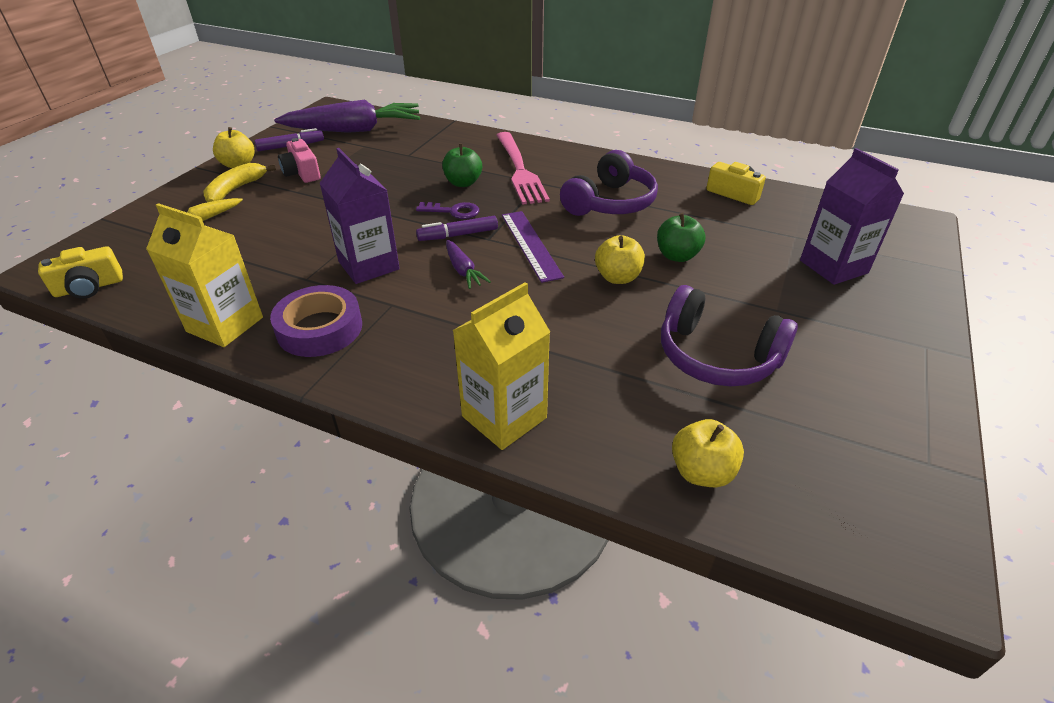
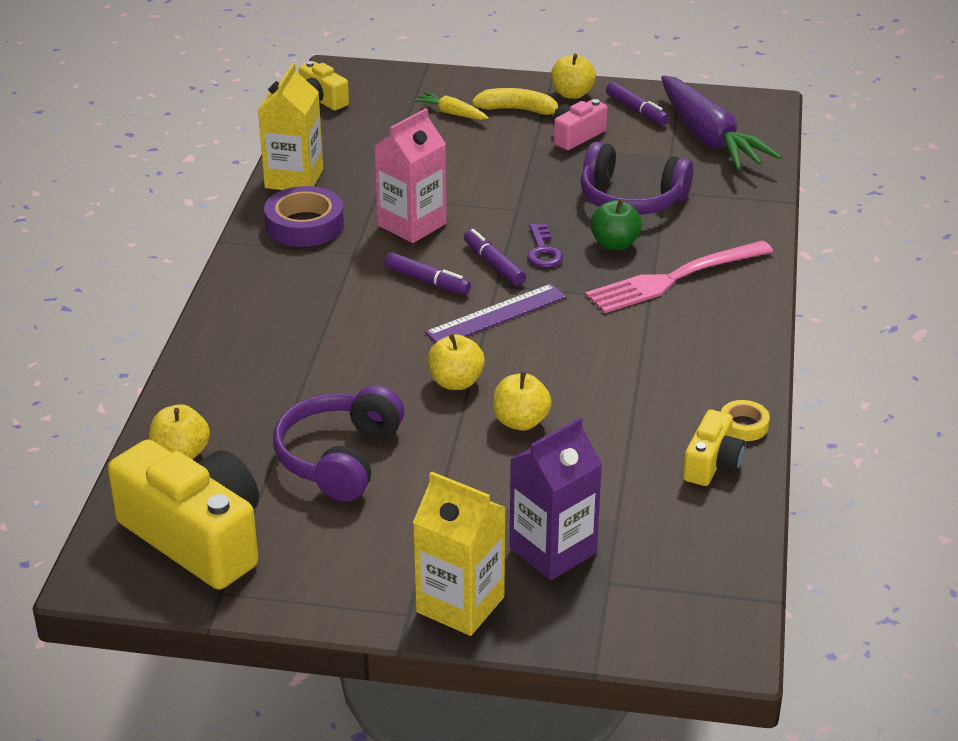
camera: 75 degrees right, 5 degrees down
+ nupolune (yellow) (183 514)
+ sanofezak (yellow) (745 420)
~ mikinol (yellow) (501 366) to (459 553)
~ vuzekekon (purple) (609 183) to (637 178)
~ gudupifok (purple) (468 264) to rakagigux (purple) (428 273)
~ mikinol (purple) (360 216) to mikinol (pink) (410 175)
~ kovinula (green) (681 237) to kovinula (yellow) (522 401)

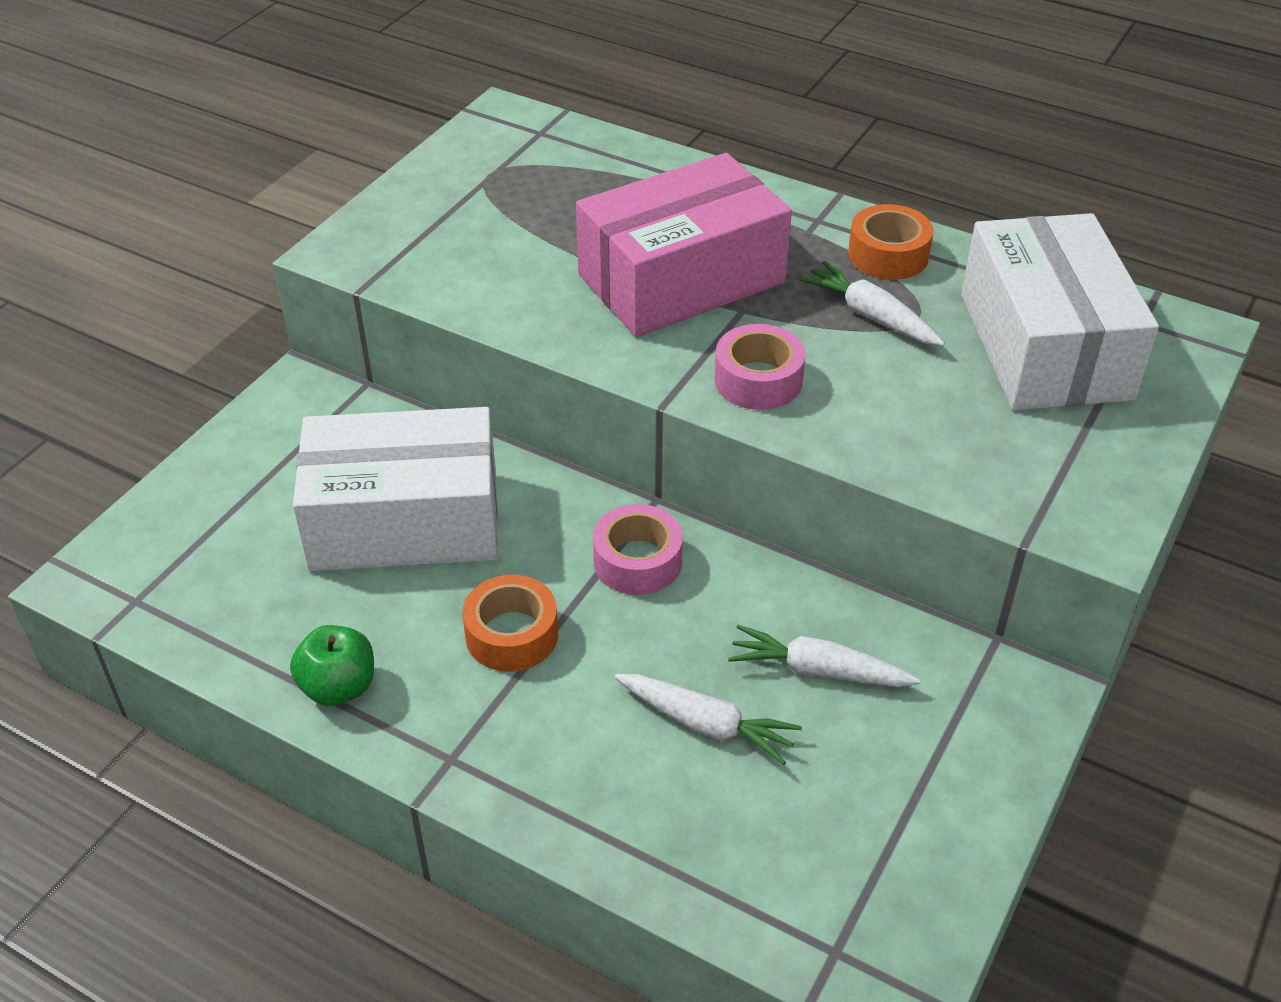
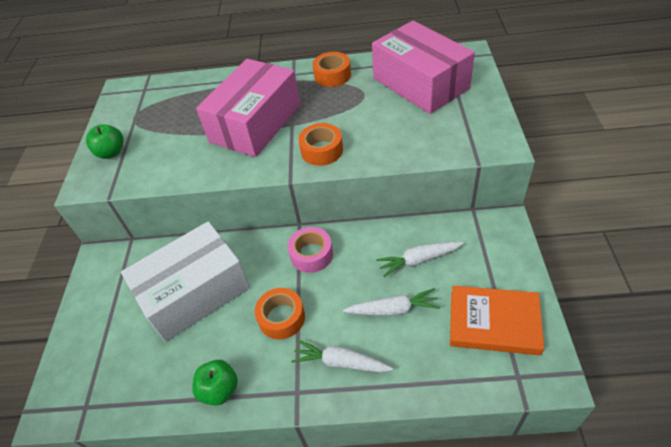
camera: 25 degrees left, 5 degrees up
+ kovinula (green) (104 141)
+ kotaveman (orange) (497 320)
~ gudupifok (white) (872 303) to (342 356)
~ sanofezak (pink) (760 367) to sanofezak (orange) (320 144)
~ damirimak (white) (1060 312) to damirimak (pink) (423 67)

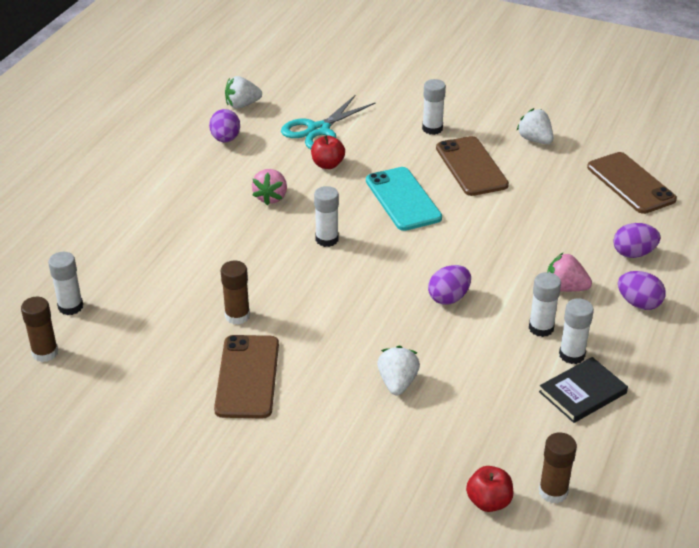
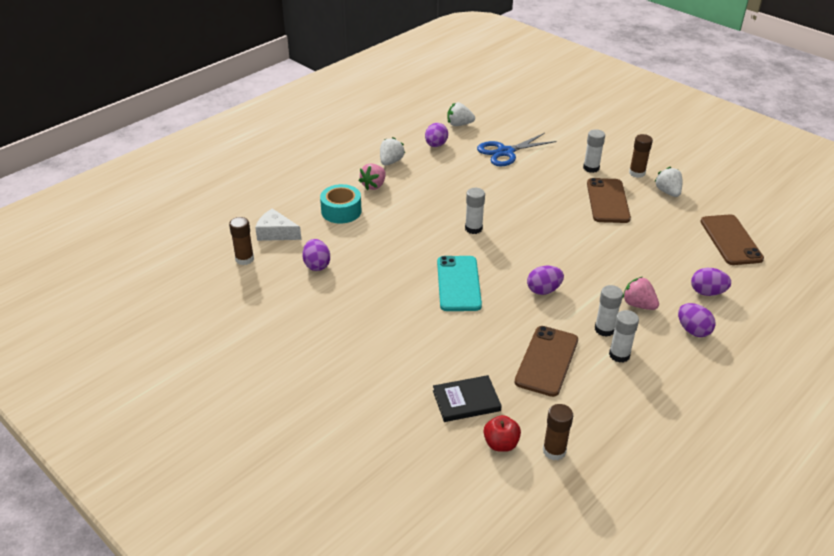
camera: 20 degrees right, 0 degrees up
- kovinula (red) (328 152)
+ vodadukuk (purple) (316 255)
+ sanofezak (turquoise) (341 204)
~ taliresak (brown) (246 376) to (546 361)
~ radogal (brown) (235 293) to (641 156)
~ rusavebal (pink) (269 187) to (372 176)
~ taliresak (turquoise) (404 199) to (459 283)
~ rusavebal (white) (398 370) to (392 151)
~ kotaveman (black) (583 390) to (467 398)
~ radogal (white) (65 283) to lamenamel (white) (278 224)
~ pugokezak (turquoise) (328 121) to pugokezak (blue) (516 150)

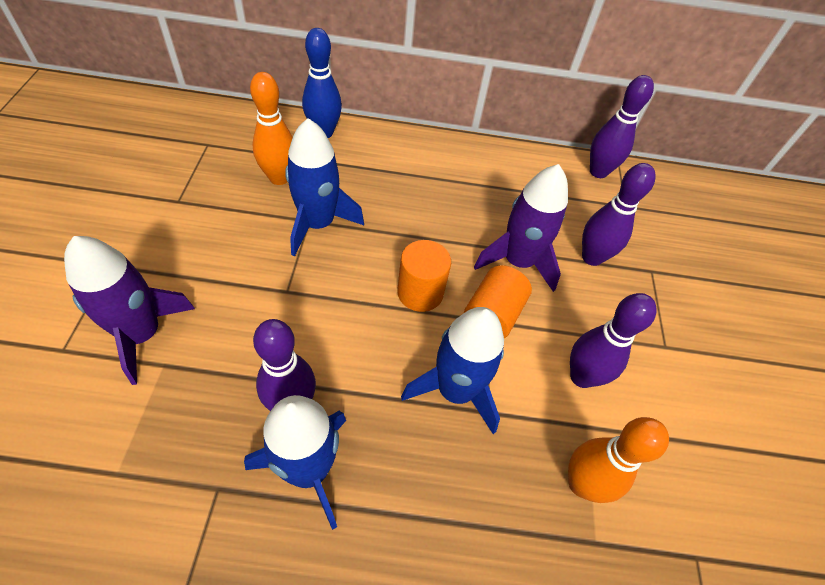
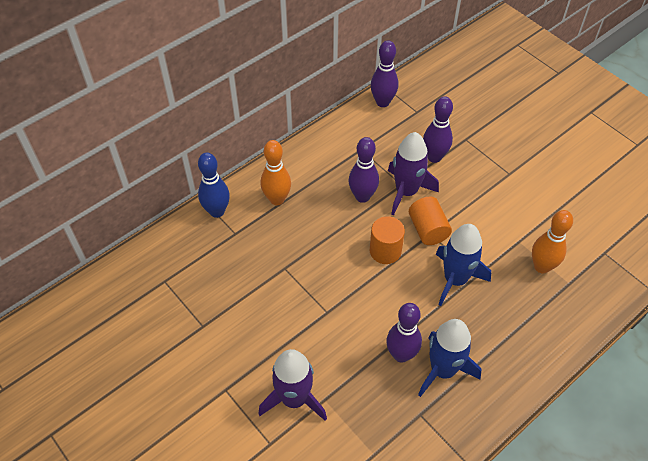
camera: 40 degrees left, 0 degrees up
- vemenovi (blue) (324 187)
~ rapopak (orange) (271 128) to (276 172)
~ rapopak (purple) (613 340) to (363 170)

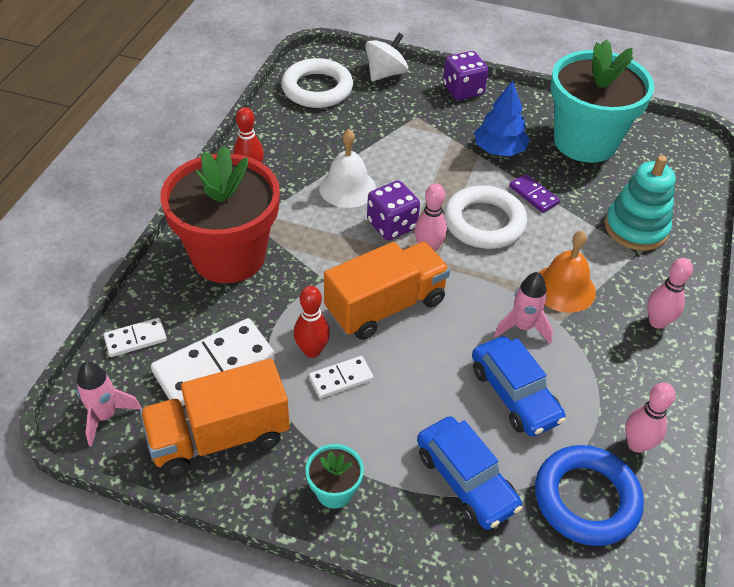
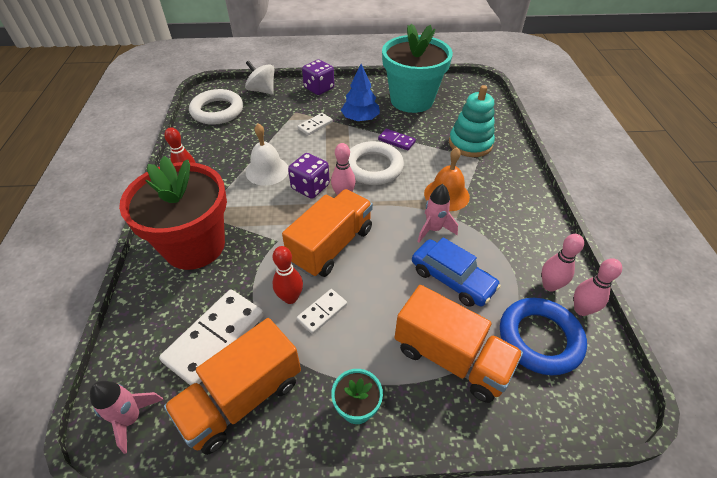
camera: 20 degrees left, 0 degrees up
~ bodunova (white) (135 337) to (315 124)
~ rapopak (pink) (670 293) to (598 287)
~ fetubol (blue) (469 473) to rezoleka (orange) (459 344)
~ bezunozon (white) (386 57) = (260 77) 75 degrees counterclockwise

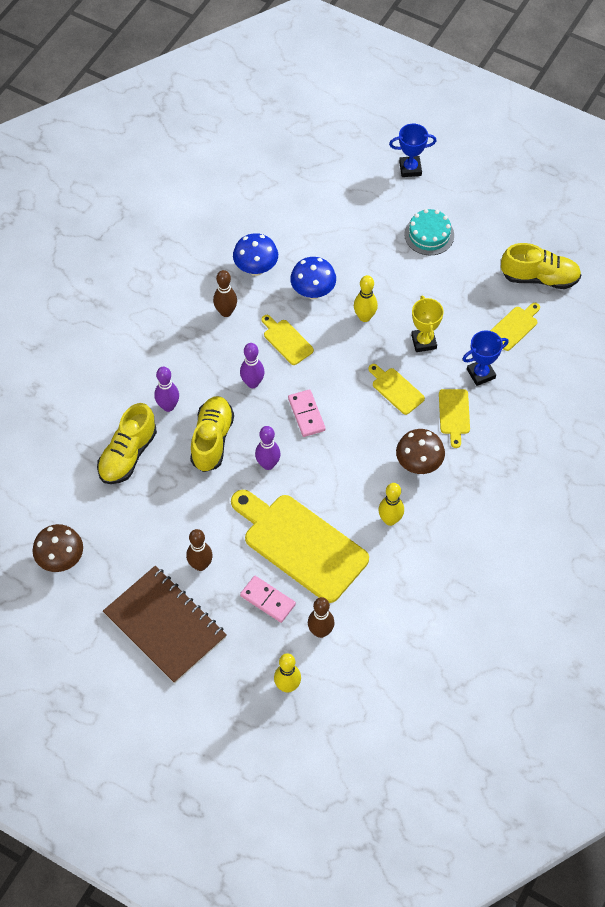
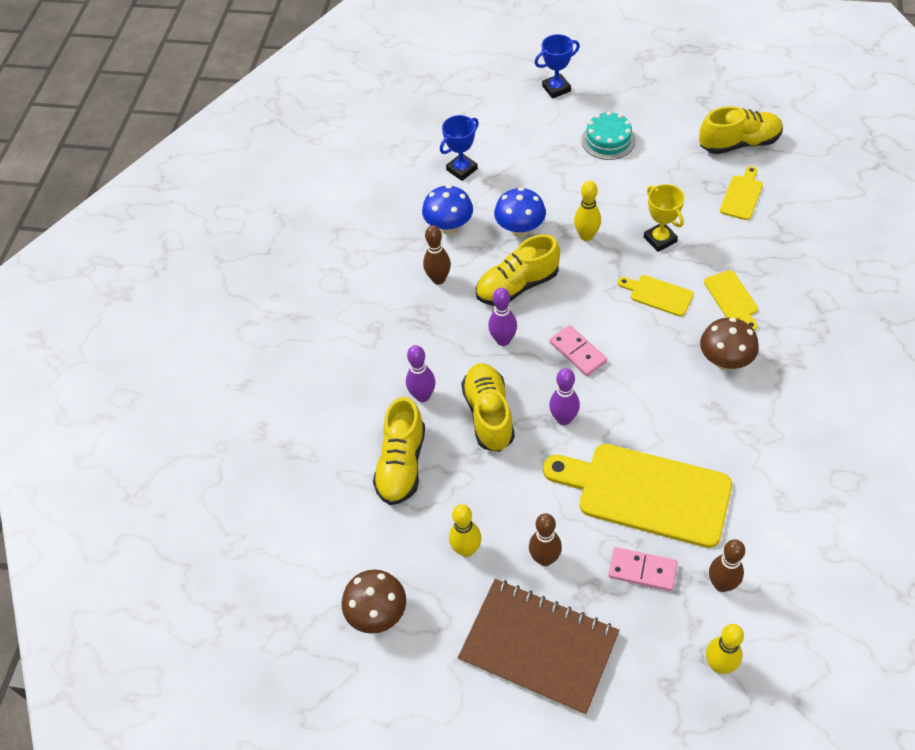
camera: 15 degrees left, 5 degrees down
~ rapopak (yellow) (391 504) to (465 530)
~ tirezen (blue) (485 358) to (459 148)
~ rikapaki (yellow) (287 340) to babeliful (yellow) (518 270)

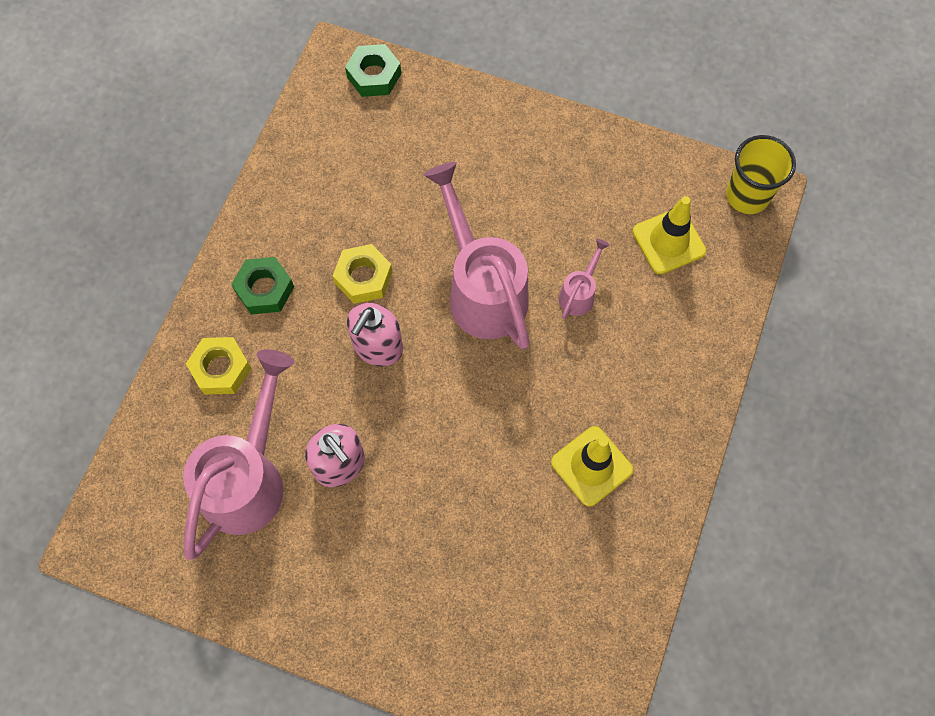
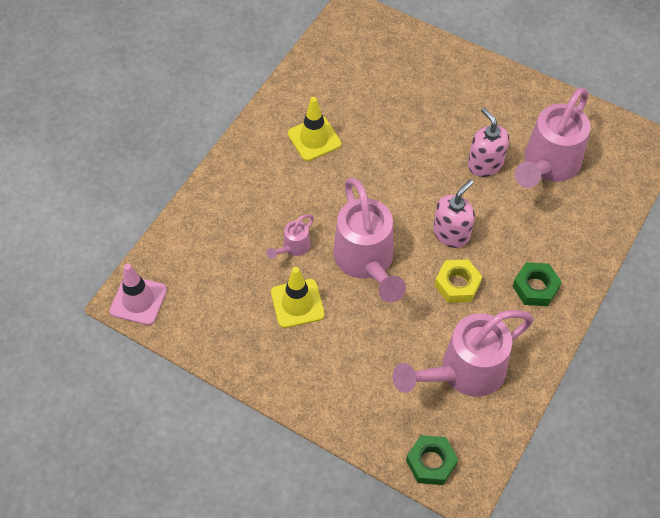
camera: 170 degrees left, 10 degrees down
- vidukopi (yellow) (218 366)
+ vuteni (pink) (463 353)
~ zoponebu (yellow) (669 235) to (298 297)
~ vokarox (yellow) (761 174) to zoponebu (pink) (138 294)

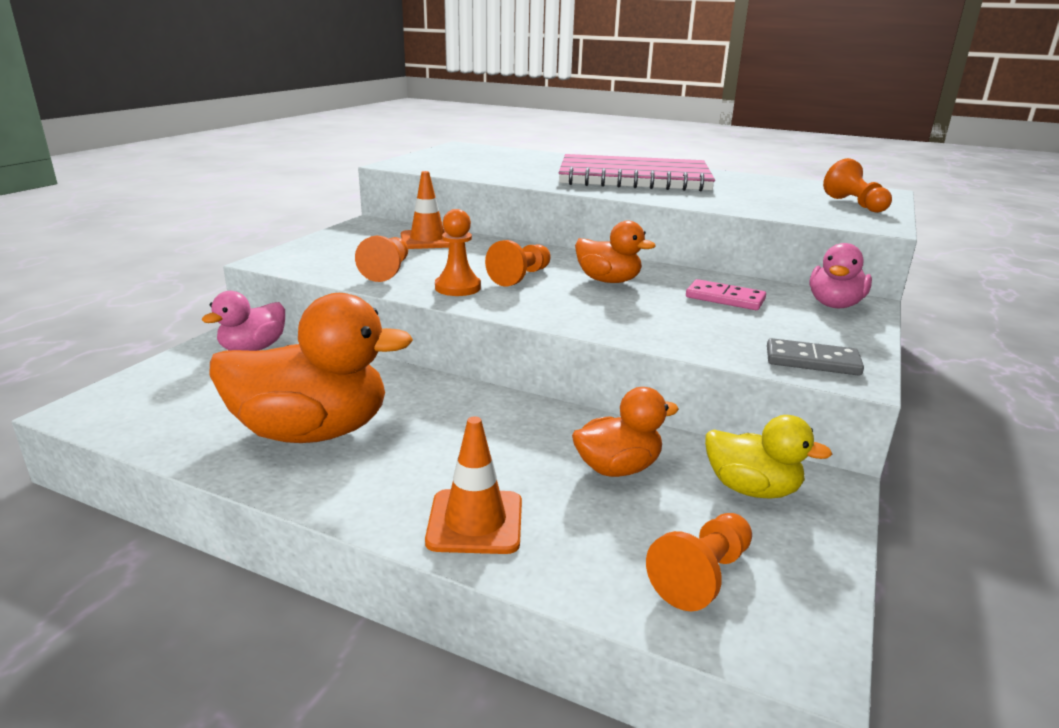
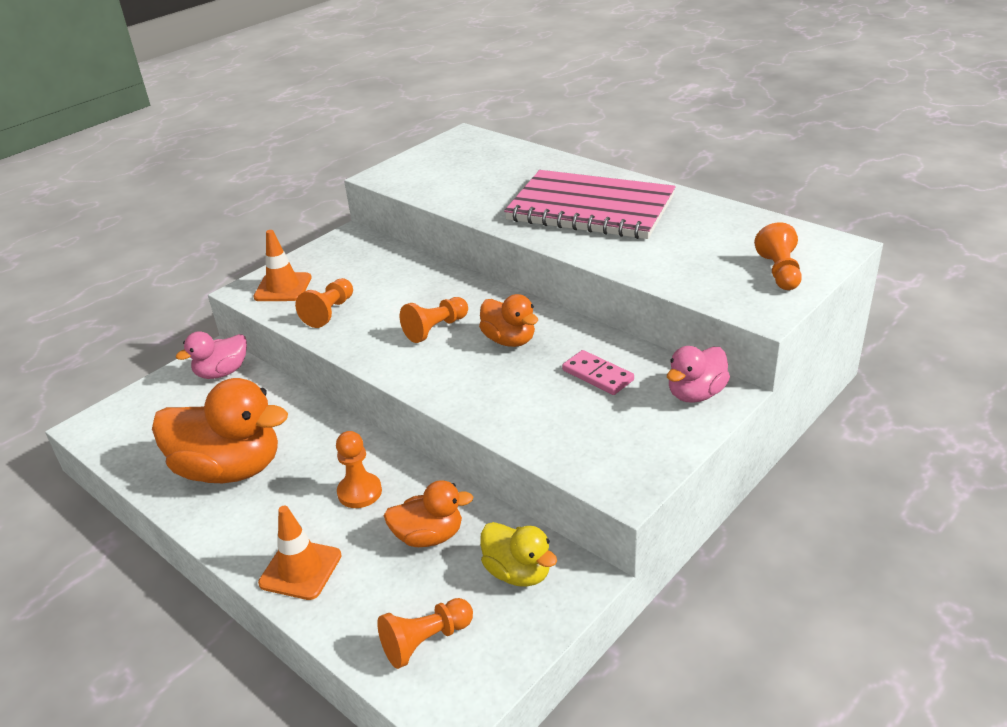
camera: 20 degrees right, 10 degrees up
- bodunova (grey) (815 357)
~ zoponebu (orange) (425 210) to (282 265)
~ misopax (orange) (458 252) to (359 469)

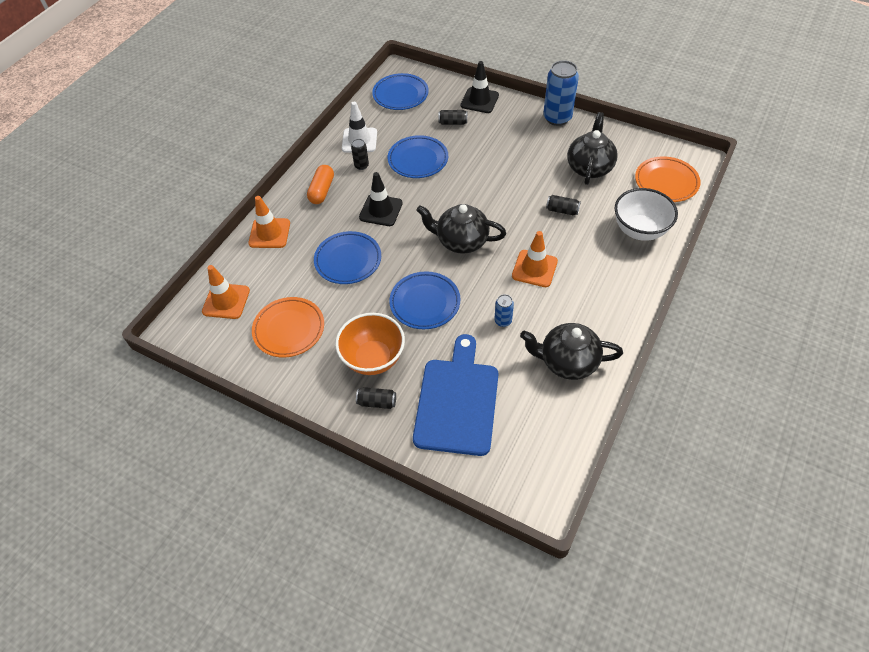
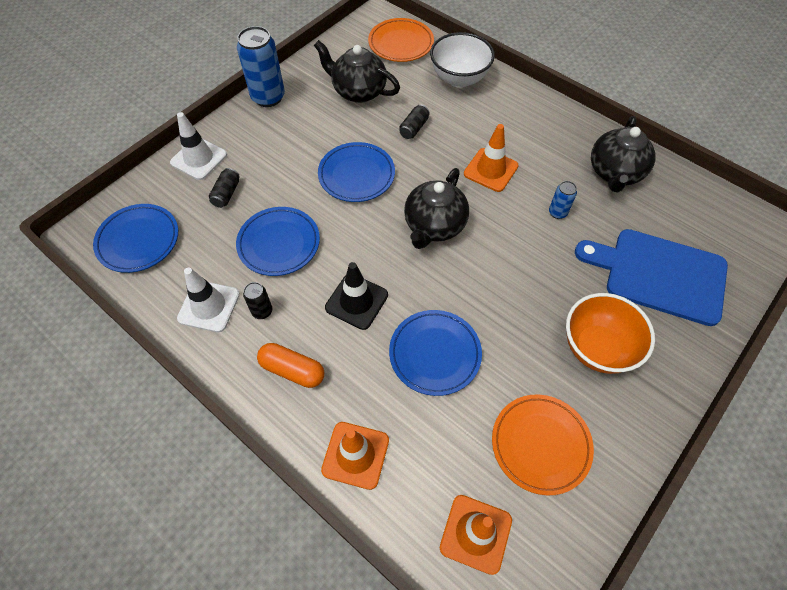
camera: 80 degrees left, 5 degrees up
- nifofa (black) (376 398)
~ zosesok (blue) (424 300) to (356 172)
~ zoponebu (black) (480 87) to zoponebu (white) (198 146)

